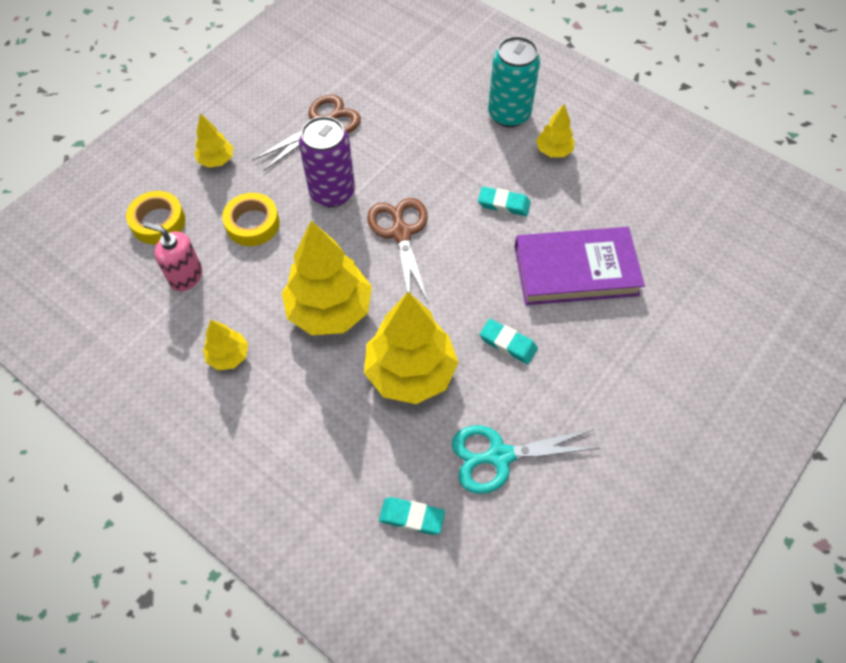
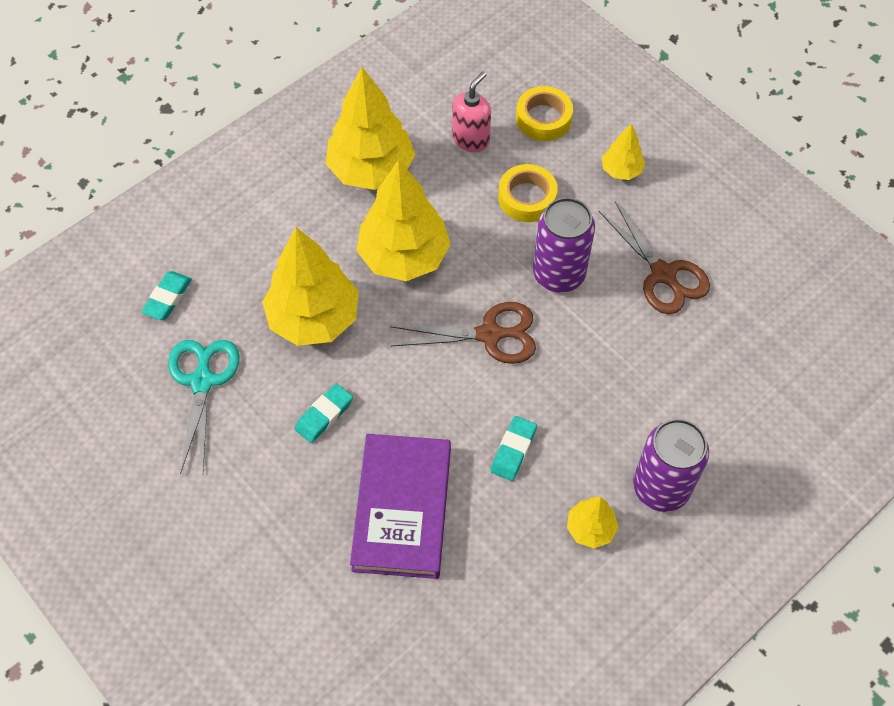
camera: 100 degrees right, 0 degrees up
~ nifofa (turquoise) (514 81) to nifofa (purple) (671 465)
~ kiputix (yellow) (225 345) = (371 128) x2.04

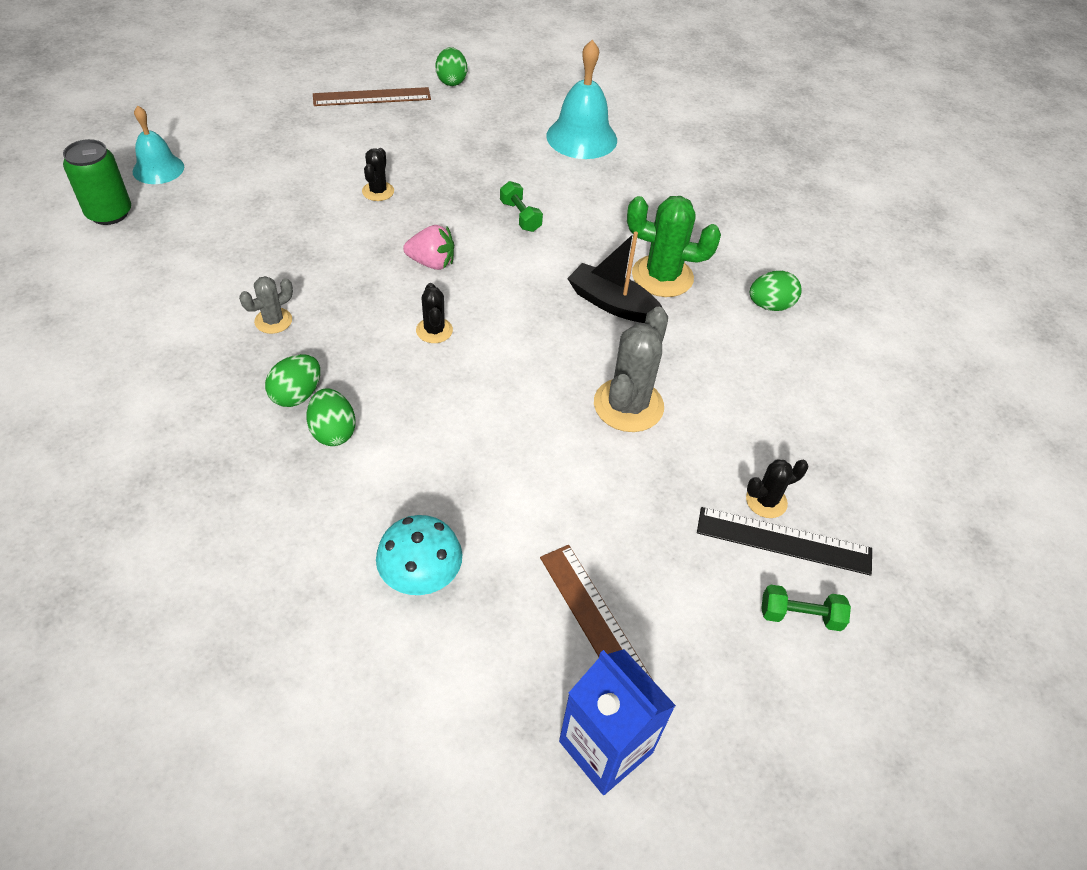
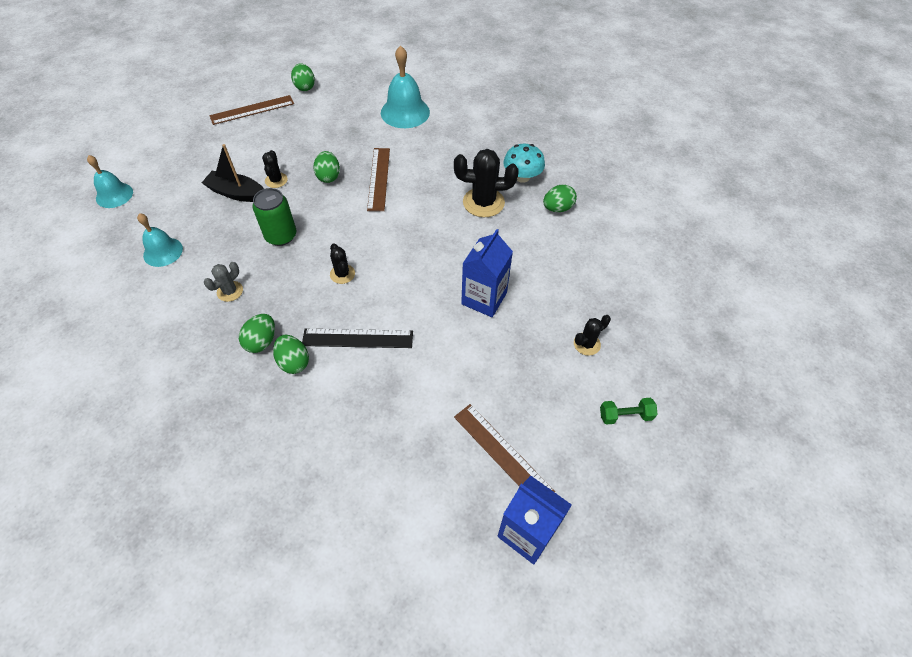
camera: 10 degrees left, 5 degrees up
- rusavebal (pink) (428 247)
+ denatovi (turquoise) (160 240)
+ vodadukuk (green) (326 167)
~ nifofa (green) (97 182) to (274 217)
~ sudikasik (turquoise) (419 555) to (524 163)
~ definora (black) (615 277) to (233 173)
~ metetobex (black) (784 541) to (357 338)
~ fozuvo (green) (521 206) to metetobex (brown) (378 179)
~ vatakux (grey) (631 369) to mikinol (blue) (487 273)
~ vatakux (green) (674 246) to vatakux (black) (486 183)

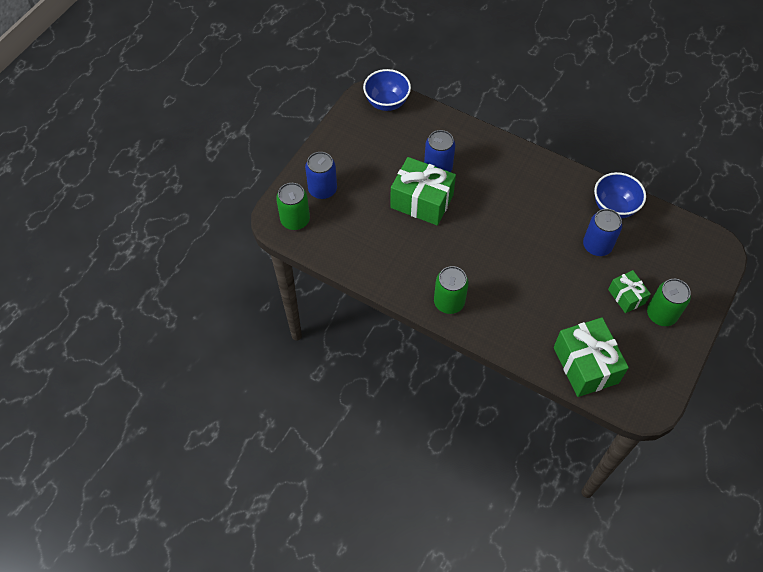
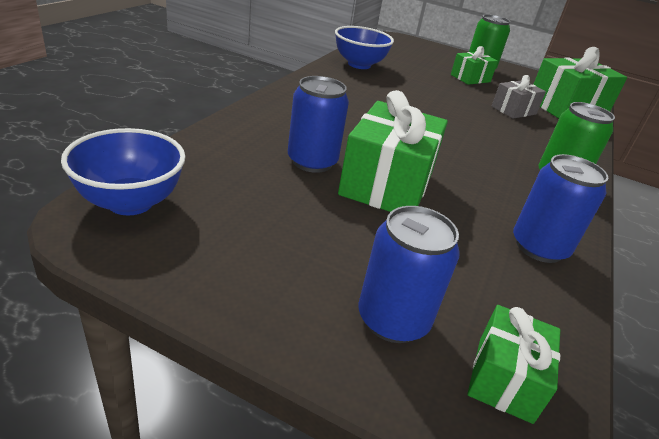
camera: 100 degrees left, 25 degrees down
+ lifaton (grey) (519 97)
~ nifofa (blue) (602 232) to (560 208)
~ nifofa (green) (293 206) to lifaton (green) (513 364)

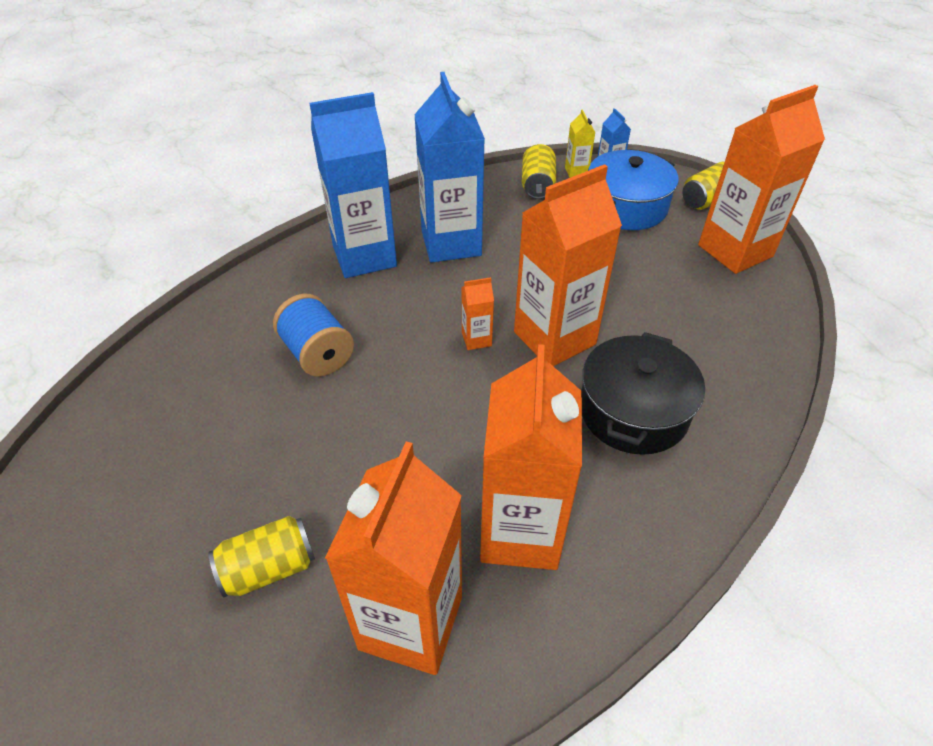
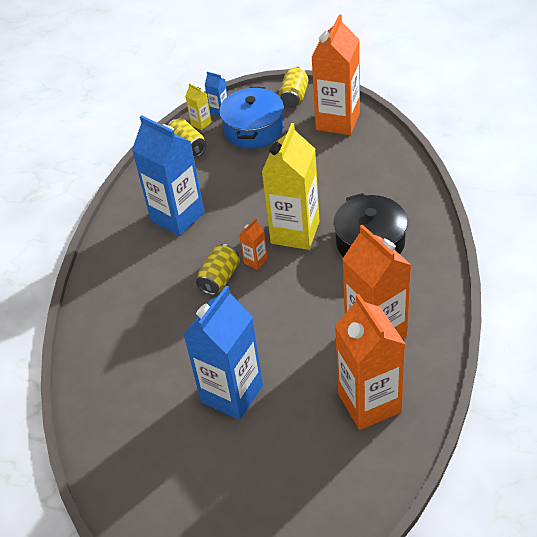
camera: 35 degrees left, 0 degrees up
- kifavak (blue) (313 335)
~ nifofa (yellow) (262 557) to (218 269)
~ mikinol (blue) (353 185) to (223 353)
~ mikinol (orange) (568 265) to mikinol (yellow) (291 186)

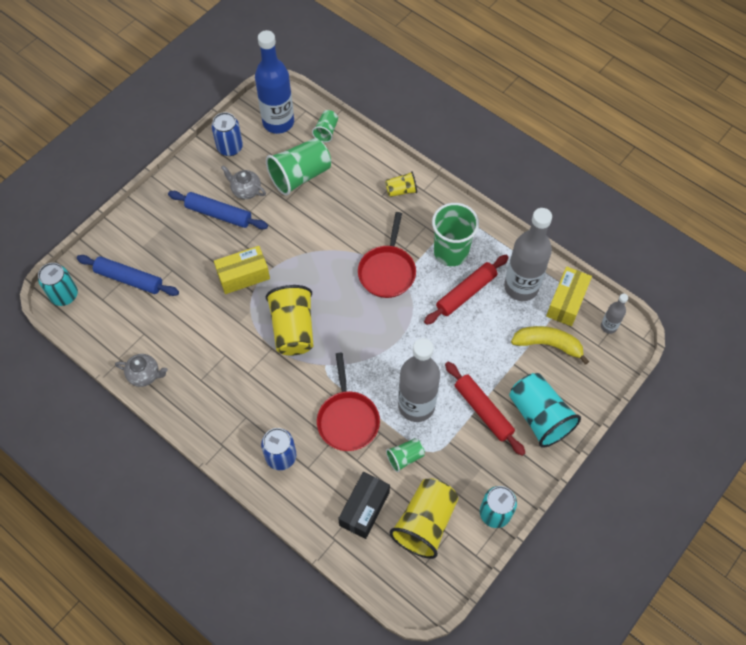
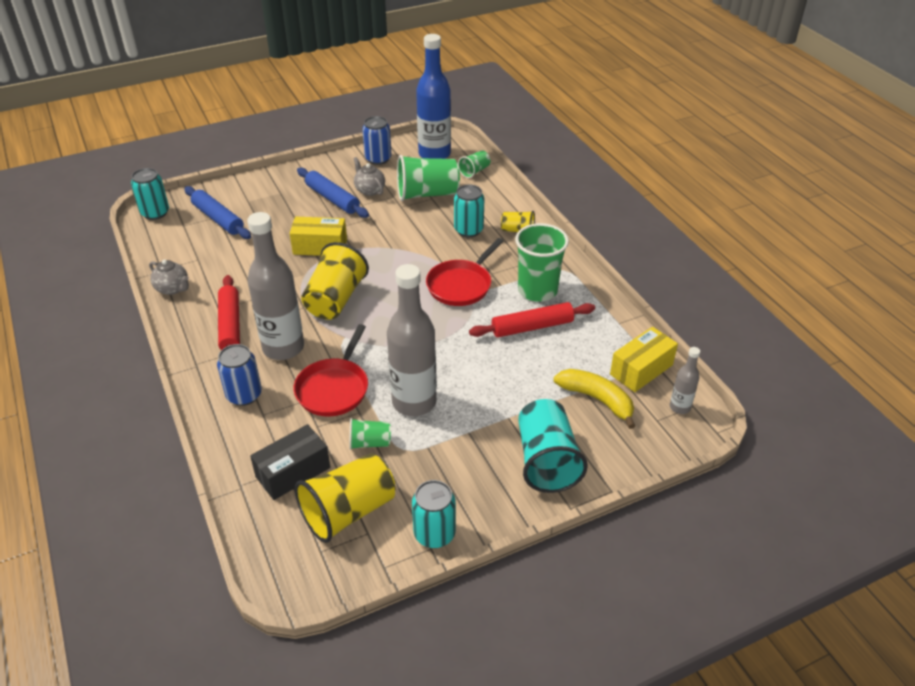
camera: 25 degrees right, 20 degrees down
+ nifofa (turquoise) (469 210)
~ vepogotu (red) (485 409) to (229 312)
~ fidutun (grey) (528 254) to (275 286)

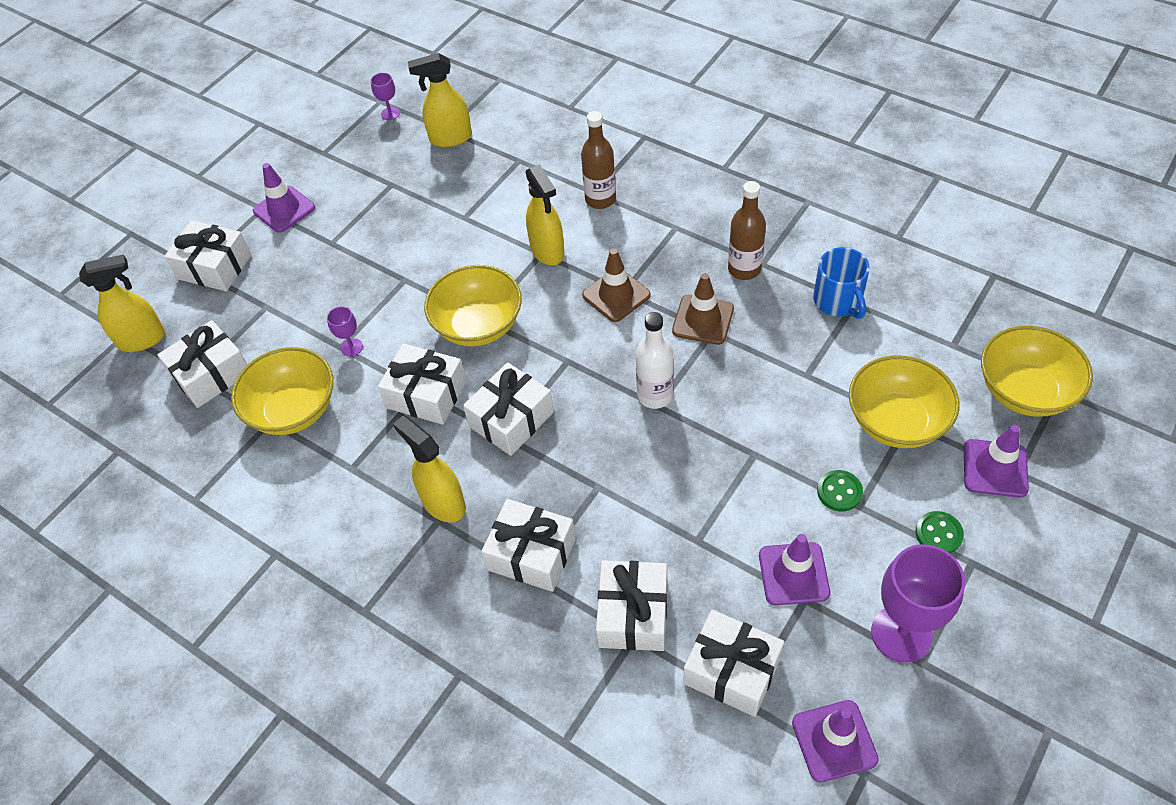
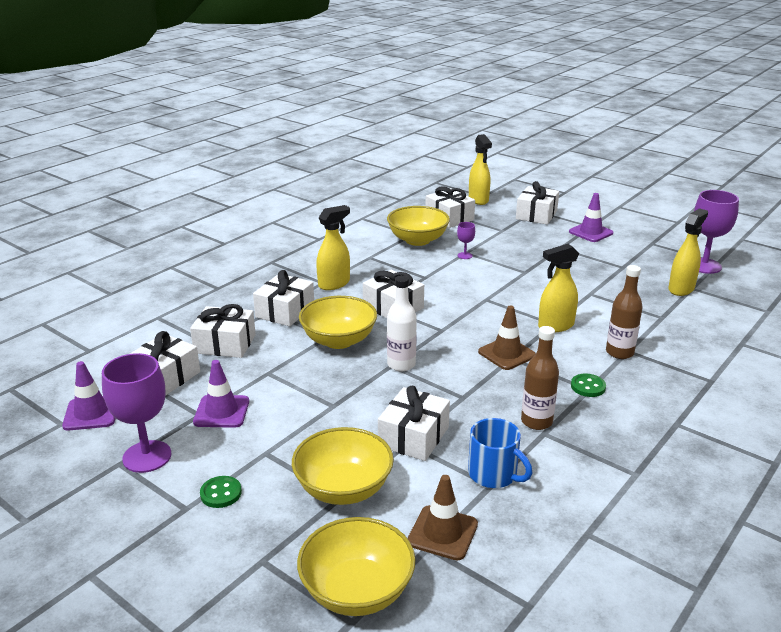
camera: 90 degrees right, 25 degrees down
- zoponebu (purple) (996 461)
~ lifaton (white) (422 384) to (414 423)
~ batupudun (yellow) (473 306) to (338 322)
~ zoponebu (brown) (703 309) to (443 518)
~ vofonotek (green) (840 490) to (588 385)
~ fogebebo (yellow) (440 100) = (688 252) 45 degrees clockwise
~ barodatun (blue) (841 283) = (500 453) 120 degrees counterclockwise
~ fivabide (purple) (385 96) = (716 232) x2.16

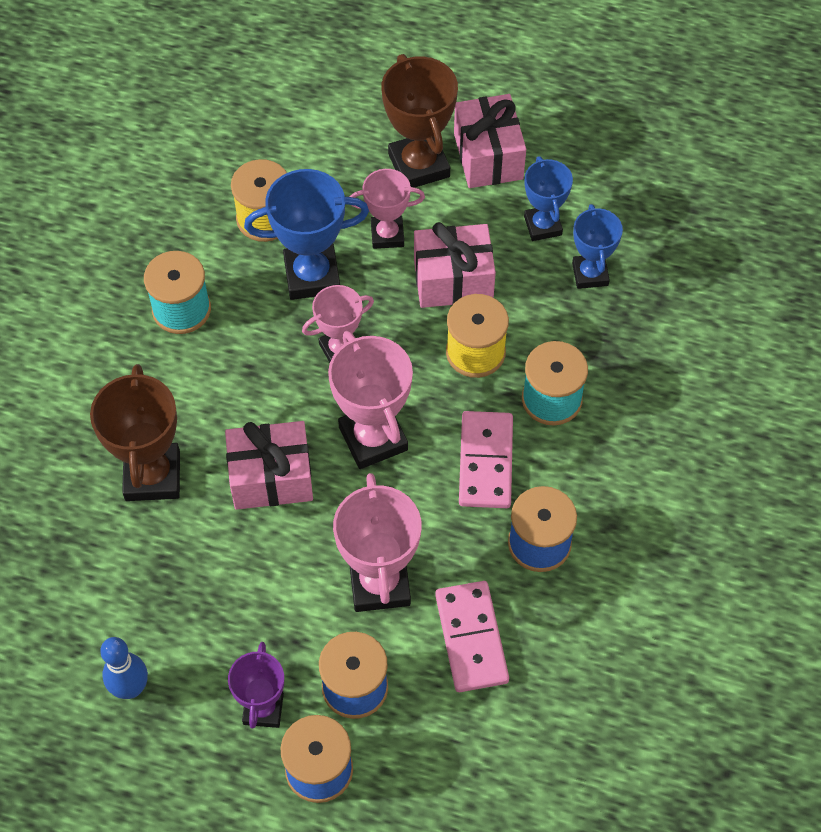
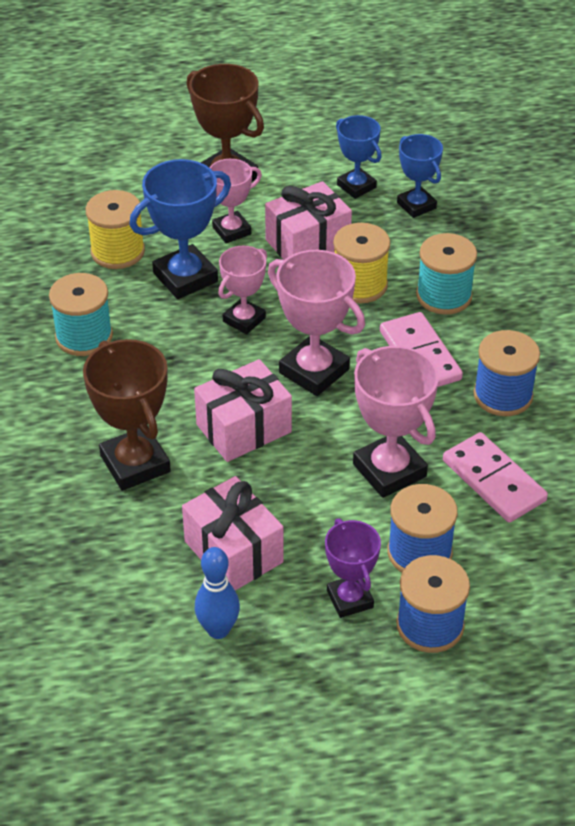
camera: 25 degrees left, 15 degrees down
~ lifaton (pink) (490 141) to (233 533)

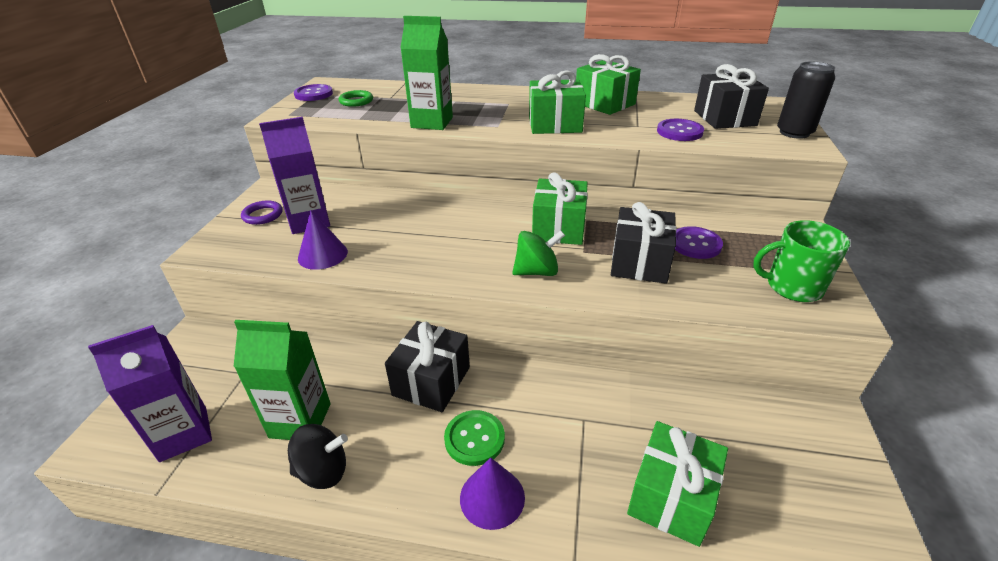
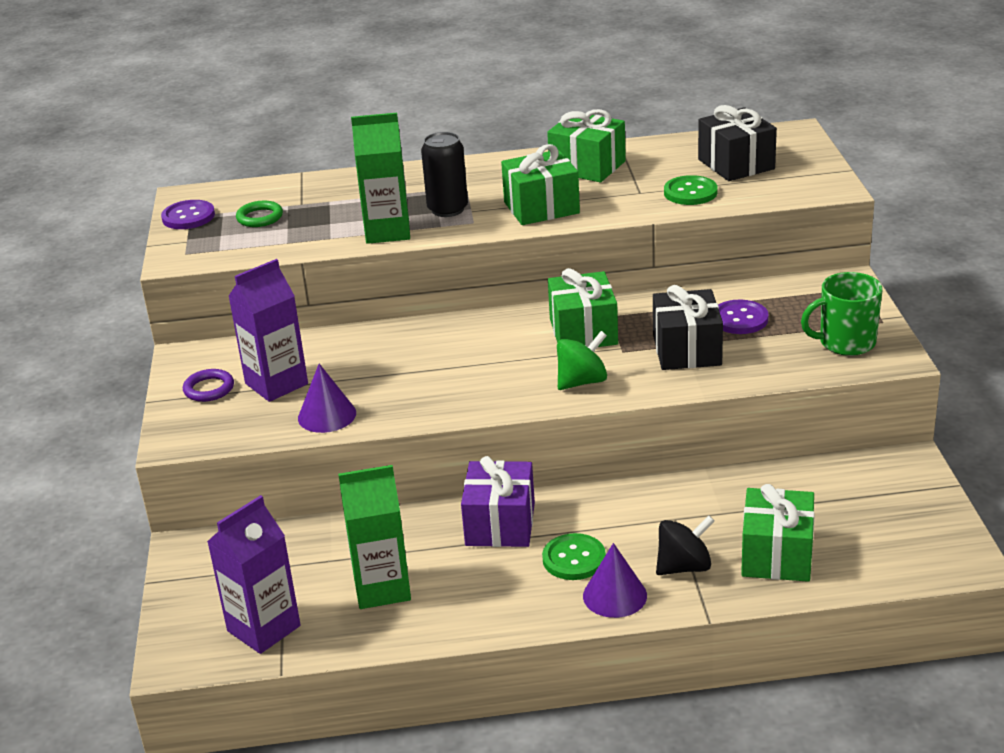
camera: 15 degrees left, 5 degrees down
~ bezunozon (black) (318 456) to (685 545)
~ nifofa (black) (806 100) to (444 174)
~ lifaton (black) (427 366) to lifaton (purple) (498 501)
~ vofonotek (purple) (680 130) to vofonotek (green) (691 190)

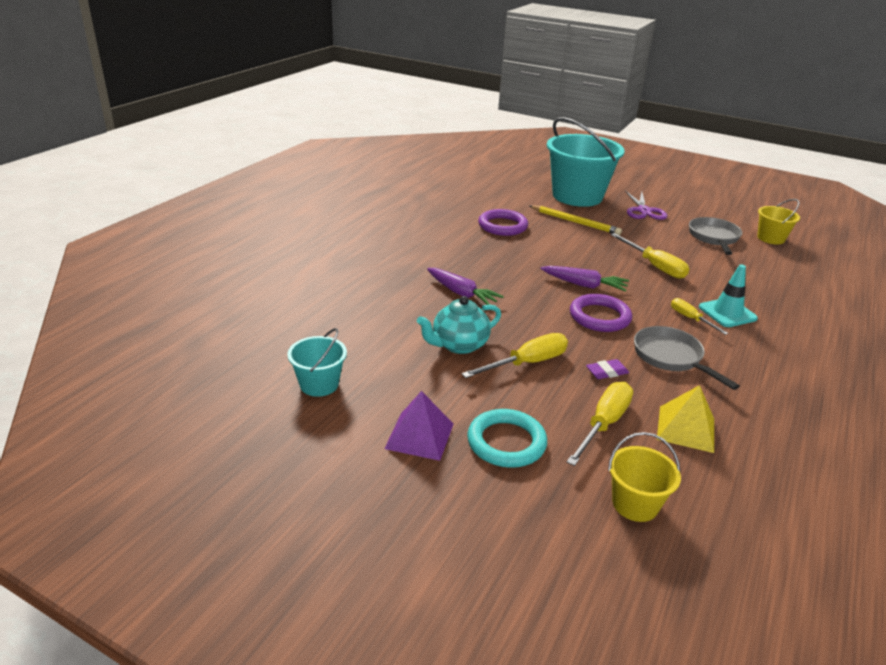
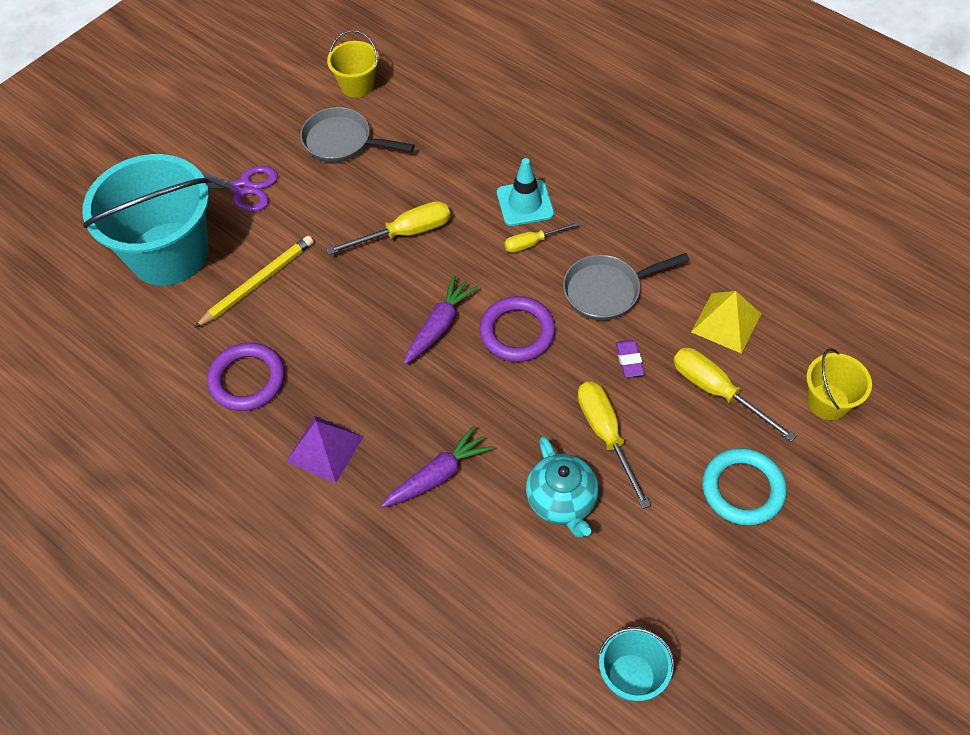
camera: 75 degrees left, 25 degrees up
~ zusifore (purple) (419 426) to (325 449)

